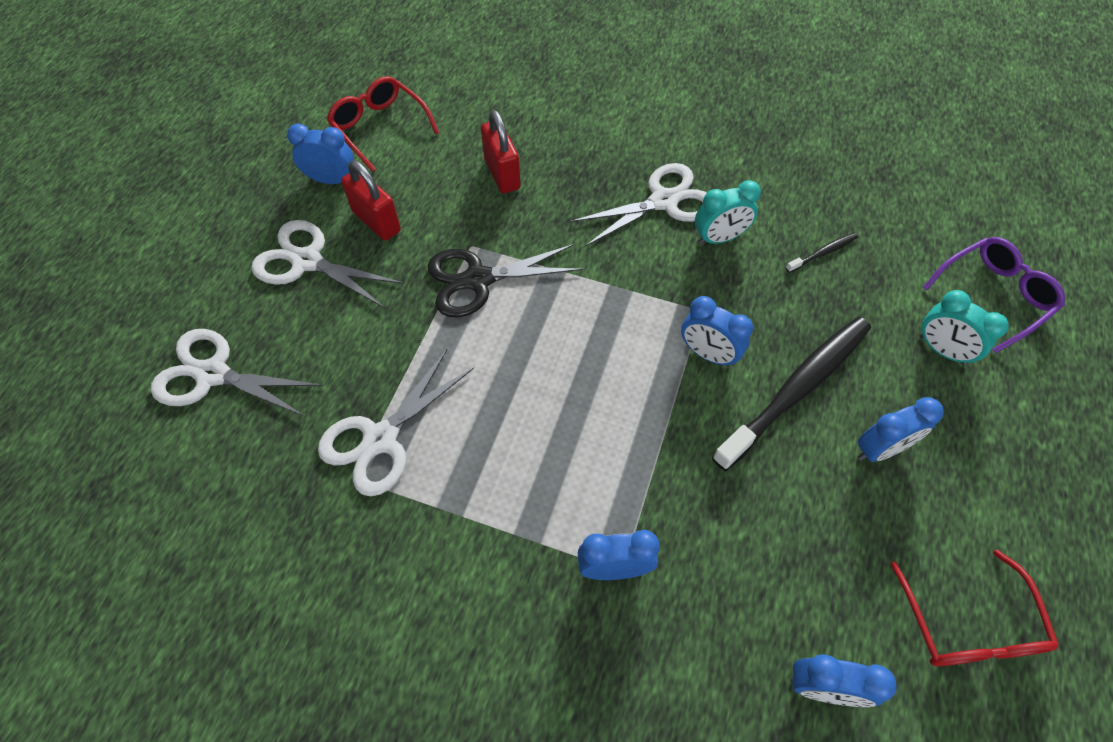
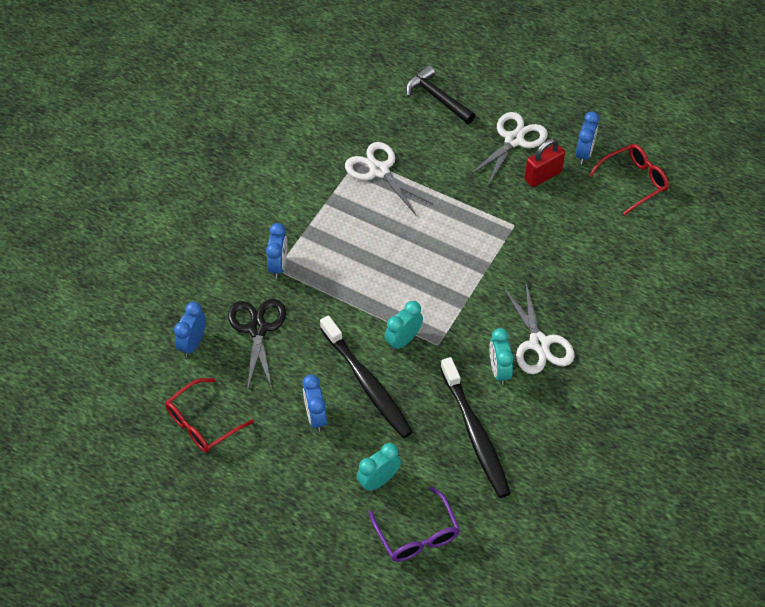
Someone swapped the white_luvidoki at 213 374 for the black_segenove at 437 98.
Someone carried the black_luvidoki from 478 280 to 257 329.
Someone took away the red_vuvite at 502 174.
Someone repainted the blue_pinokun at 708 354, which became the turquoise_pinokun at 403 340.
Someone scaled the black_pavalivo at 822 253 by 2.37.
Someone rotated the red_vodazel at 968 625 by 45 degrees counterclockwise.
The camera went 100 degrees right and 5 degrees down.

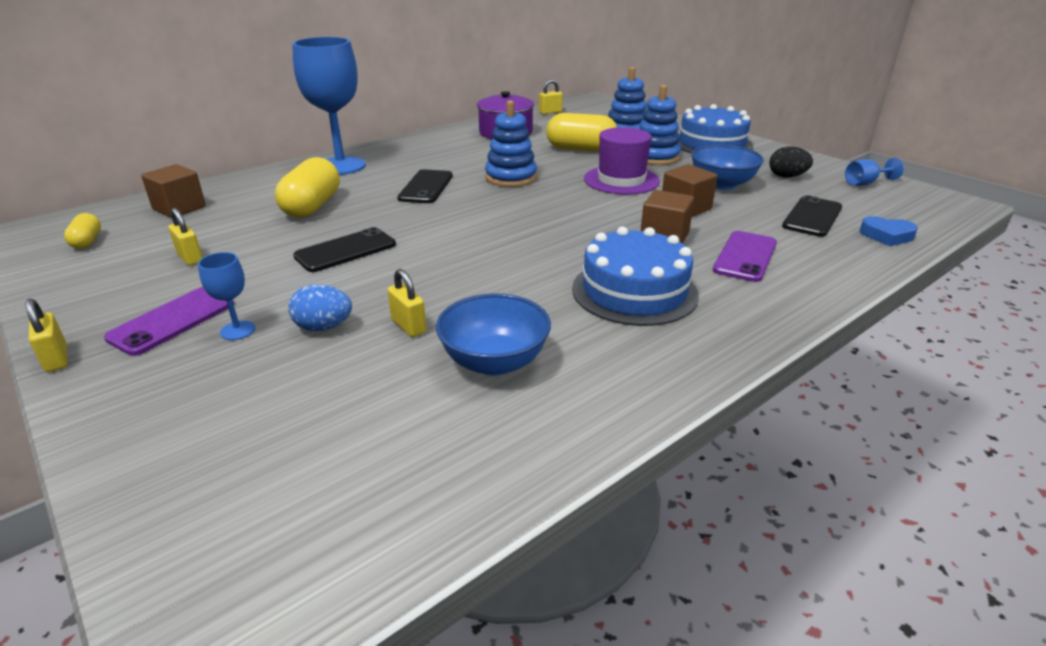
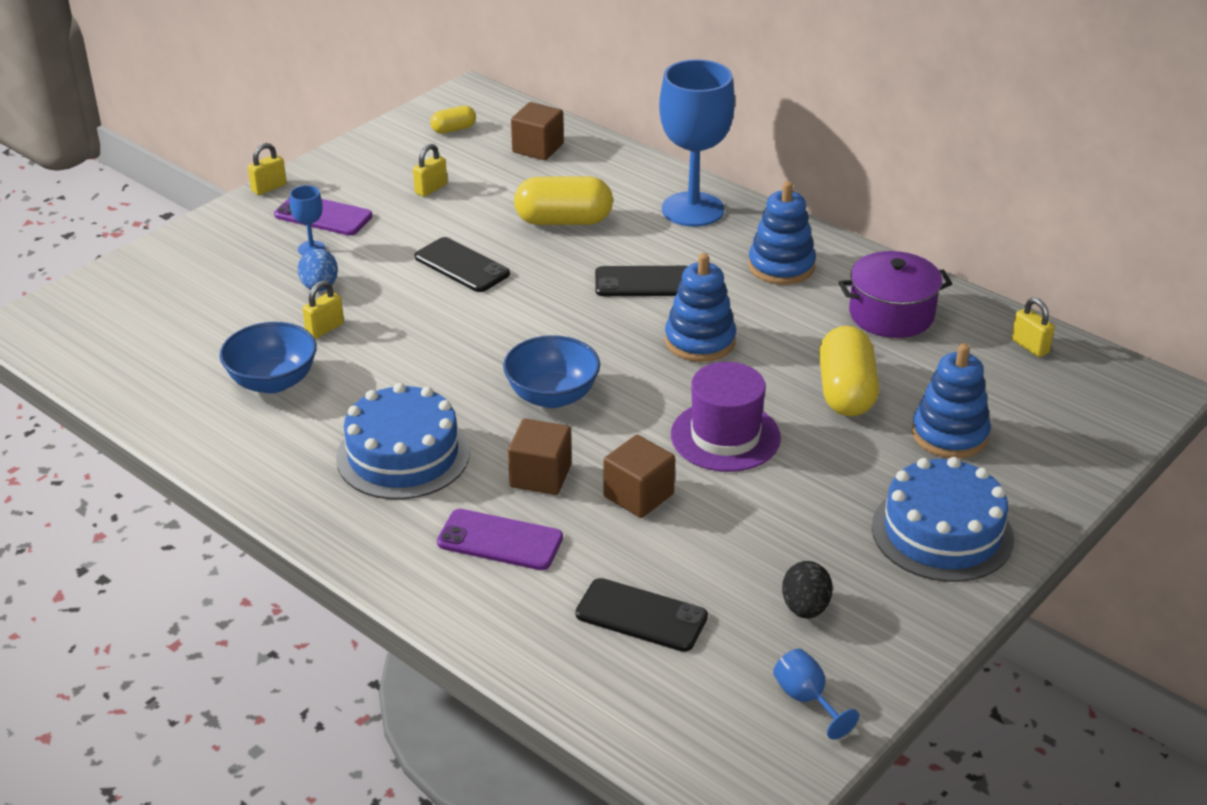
Someone carried the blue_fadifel from 655 157 to 781 266.
Someone carried the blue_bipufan from 722 184 to 552 396.
Someone took away the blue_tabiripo at 886 236.
The camera went 80 degrees right and 5 degrees up.

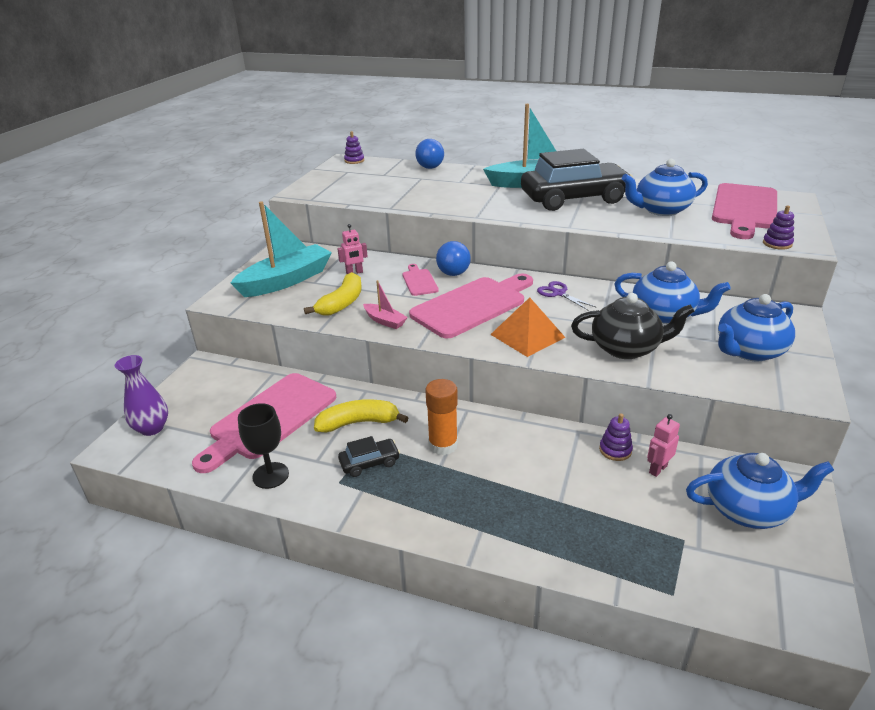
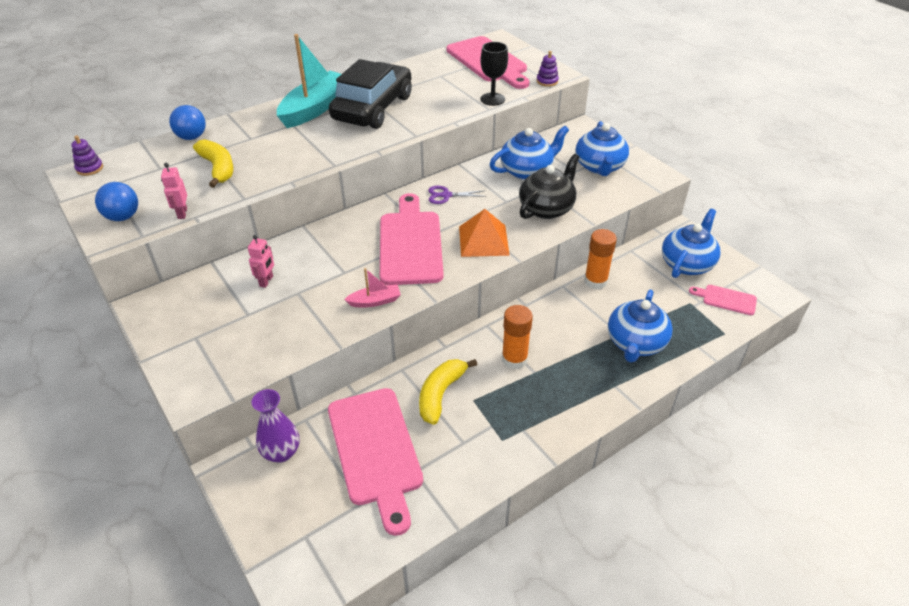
Someone carried the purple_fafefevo from 152 428 to 281 452.
Someone took away the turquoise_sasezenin at 286 281.
Someone carried the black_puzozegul from 270 475 to 492 99.
Someone carried the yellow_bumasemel from 342 303 to 218 168.
Someone took away the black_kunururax at 369 463.
Someone carried the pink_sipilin from 419 281 to 726 299.
Someone carried the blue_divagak from 453 274 to 123 217.
Someone swapped the purple_fadifel at 615 450 for the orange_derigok at 595 281.
Someone carried the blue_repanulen from 661 210 to 635 343.
Someone carried the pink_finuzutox from 657 469 to 182 213.
The camera went 55 degrees left and 10 degrees up.

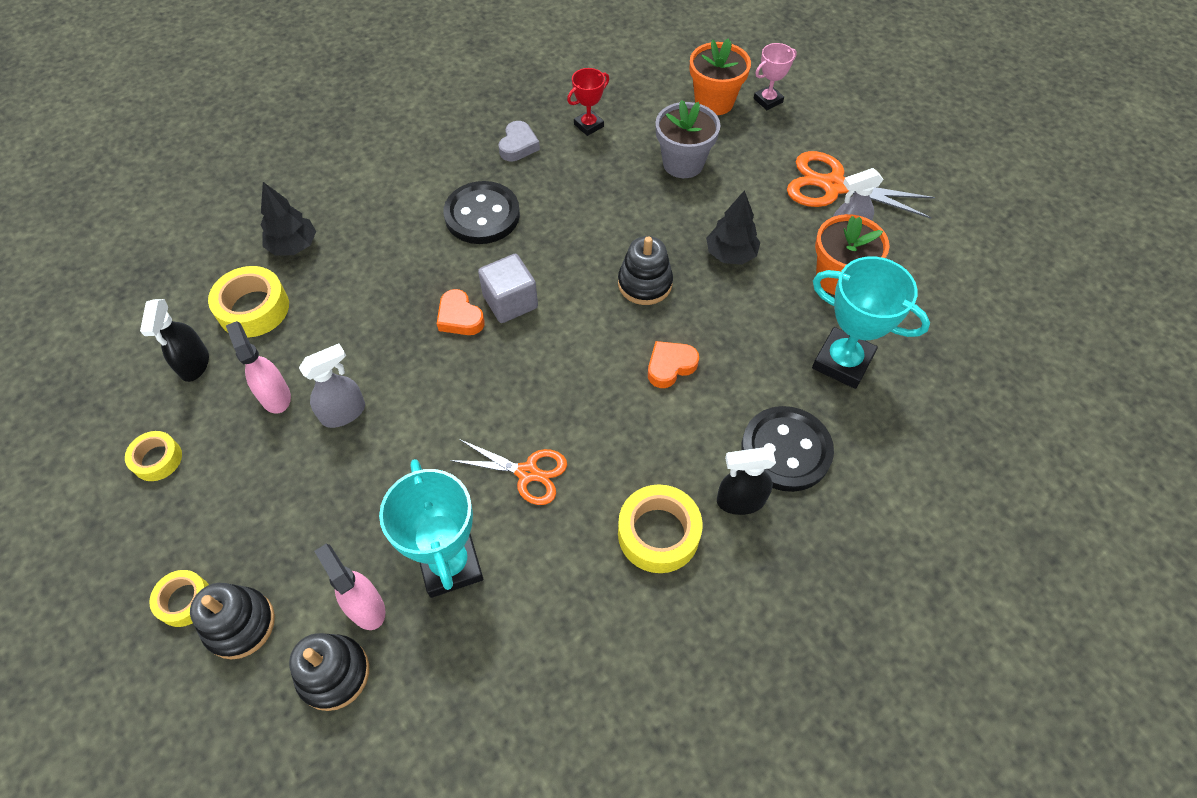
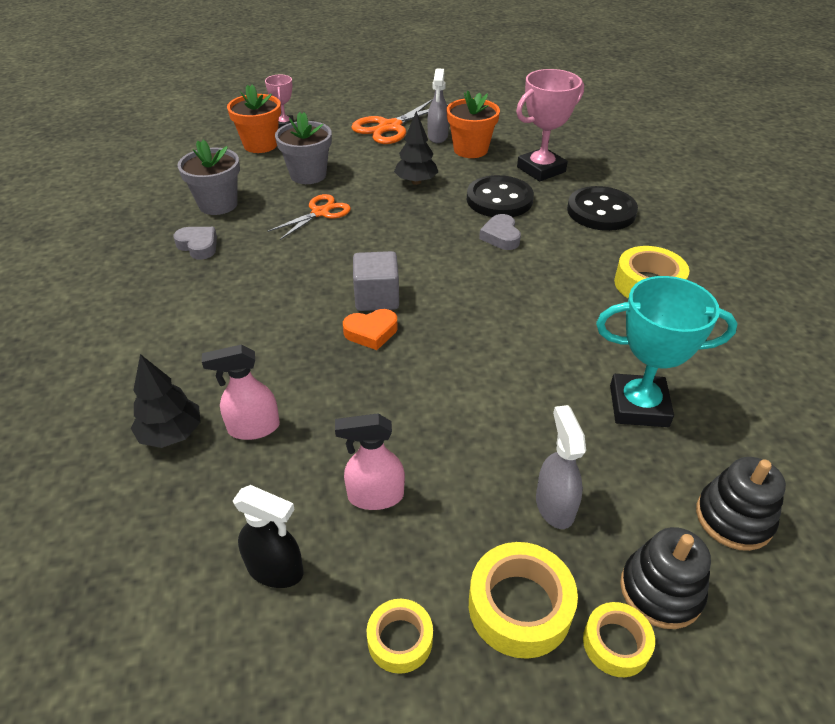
Someone carried the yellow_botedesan from 253 308 to 519 606.
Someone carried the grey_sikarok from 344 413 to 554 505.
Someone carried the pink_sikarok from 365 606 to 253 428.
Someone carried the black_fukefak from 482 215 to 499 199.
Someone carried the orange_luvidoki from 527 473 to 320 212.
Someone swapped the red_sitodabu at 588 125 for the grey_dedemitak at 218 204.
Someone took away the black_fadifel at 645 283.
Someone repainted the orange_tabiripo at 670 366, which became the grey_tabiripo at 501 236.
Someone took away the black_sikarok at 740 501.
Someone repainted the turquoise_sitodabu at 842 362, which became the pink_sitodabu at 541 169.
The camera went 65 degrees left and 15 degrees down.

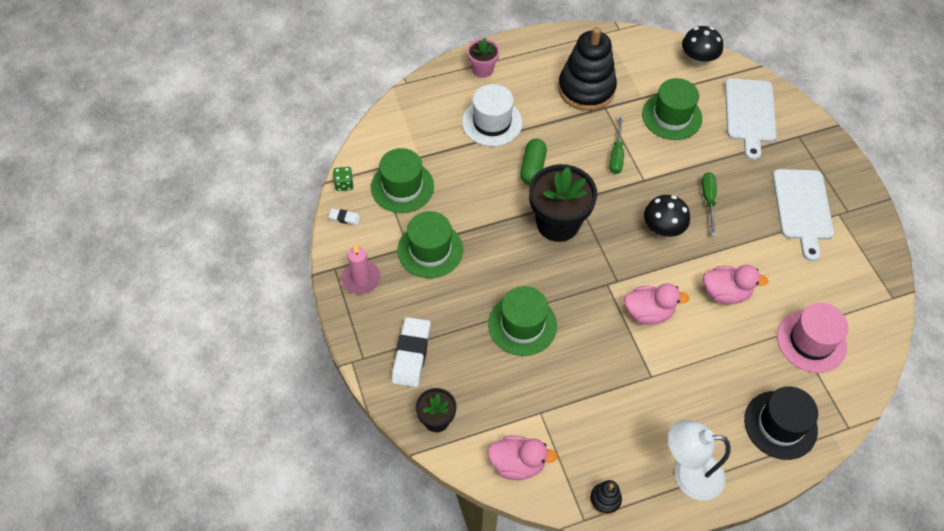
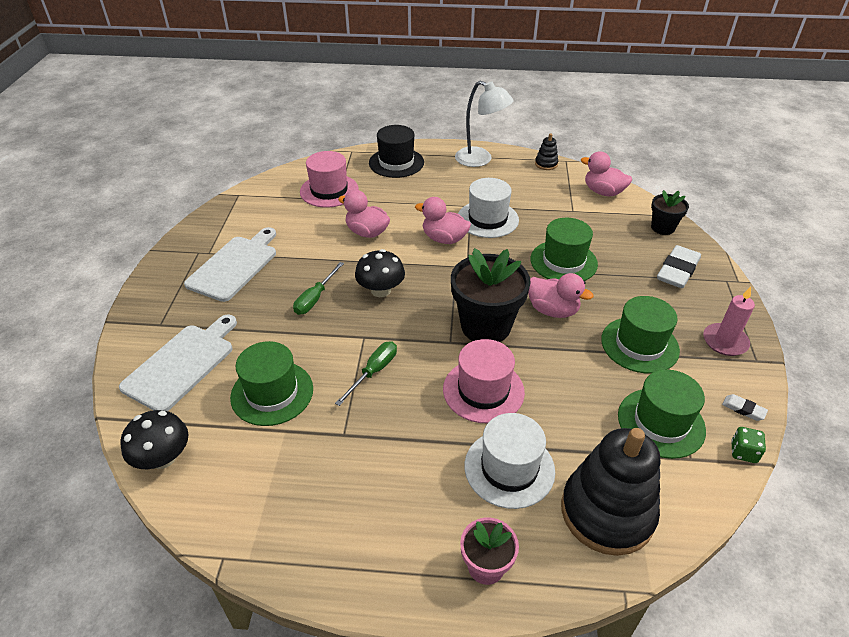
Someone swapped the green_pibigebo at 532 168 for the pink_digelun at 483 390.
Someone carried the black_fadifel from 586 89 to 607 512.
Someone put down the white_digelun at 487 219.
Someone put down the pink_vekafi at 552 310.
The camera went 155 degrees left and 15 degrees down.

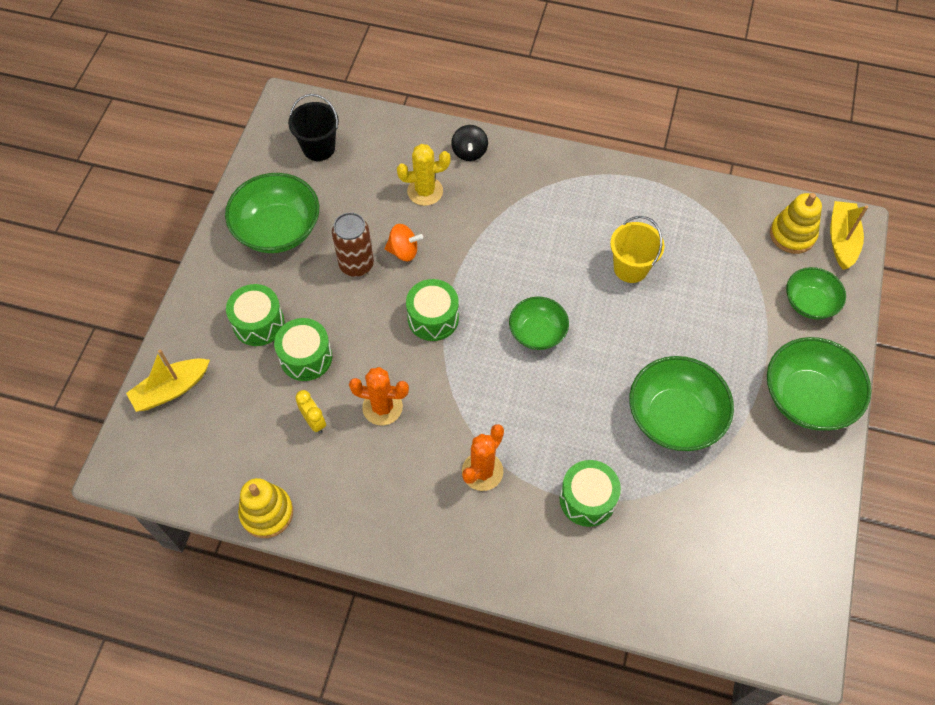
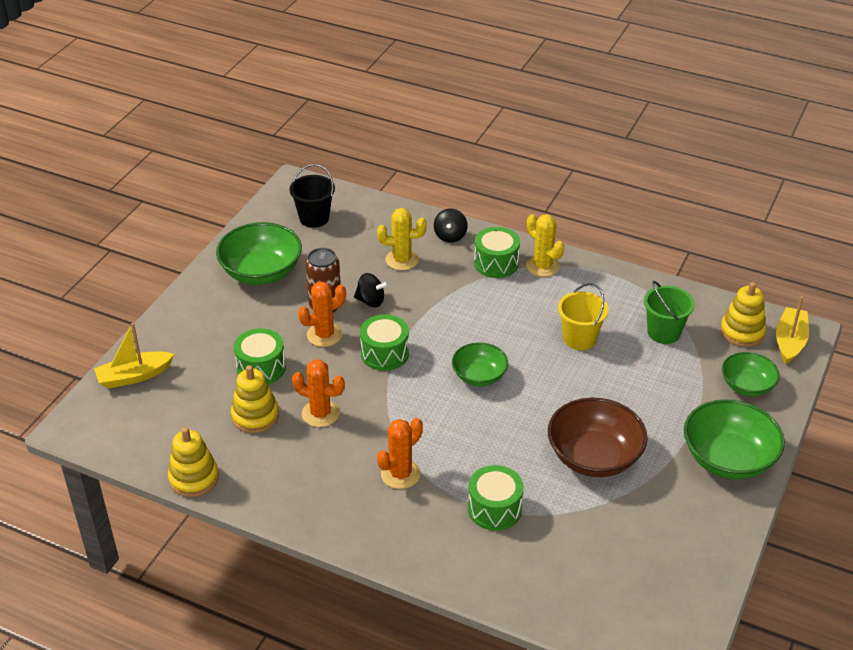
Someone carried the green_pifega from 258 323 to 496 263.
Someone swapped the yellow_pinokun at 314 421 for the yellow_fadifel at 255 416.
Someone repainted the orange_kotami at 403 251, which became the black_kotami at 371 301.
Someone repainted the green_bipufan at 674 417, which became the brown_bipufan at 594 457.
Someone put down the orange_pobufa at 324 335.
Someone put down the yellow_pobufa at 542 266.
Someone put down the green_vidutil at 663 332.
The camera went 10 degrees right and 20 degrees down.

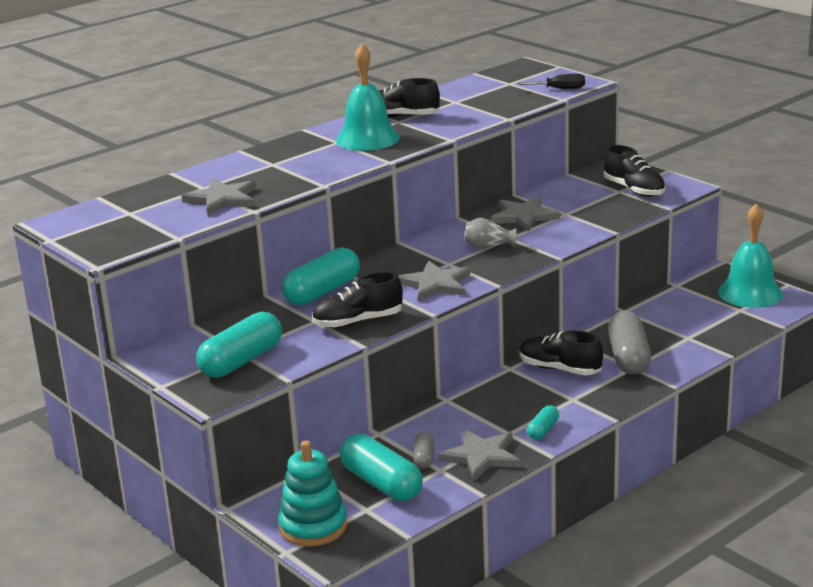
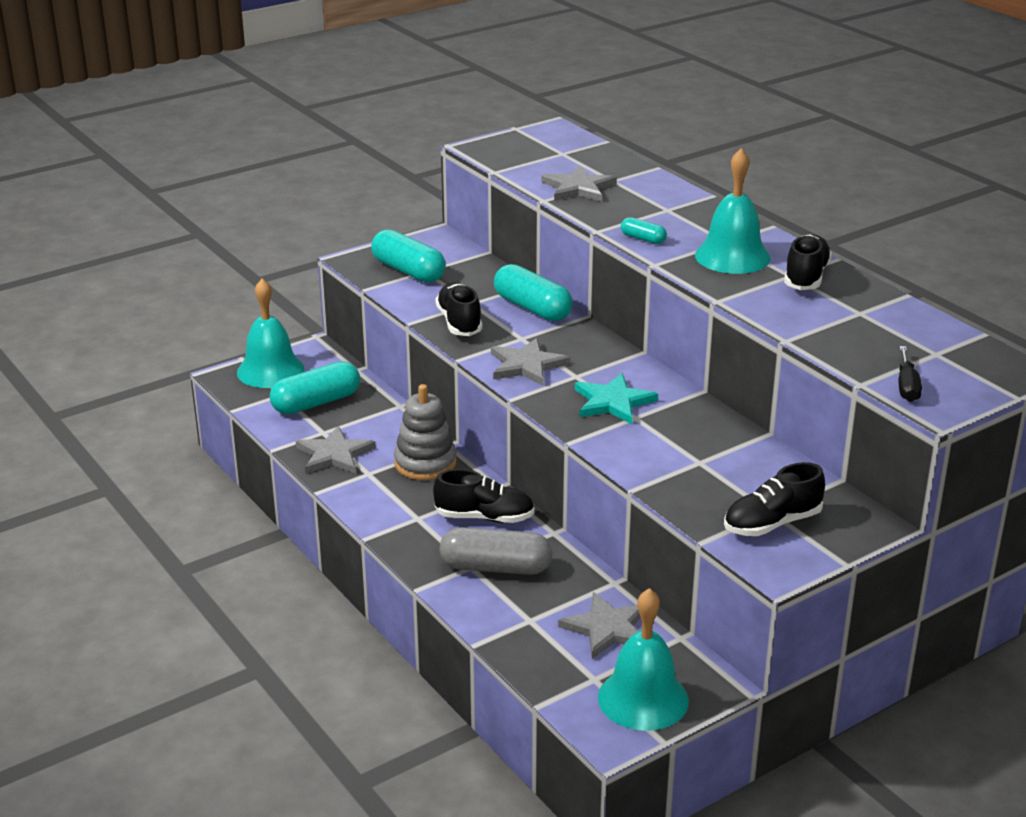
Someone swapped the turquoise_fadifel at 313 526 for the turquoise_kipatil at 270 370.
Someone took away the grey_pibigebo at 424 457.
Someone swapped the grey_fafefevo at 488 247 for the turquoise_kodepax at 613 402.
Someone carried the grey_kodepax from 524 216 to 607 628.
Someone rotated the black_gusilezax at 559 369 by 60 degrees clockwise.
Someone carried the turquoise_pibigebo from 543 430 to 643 239.
Someone put down the grey_fadifel at 425 463.
The camera went 95 degrees right and 5 degrees up.

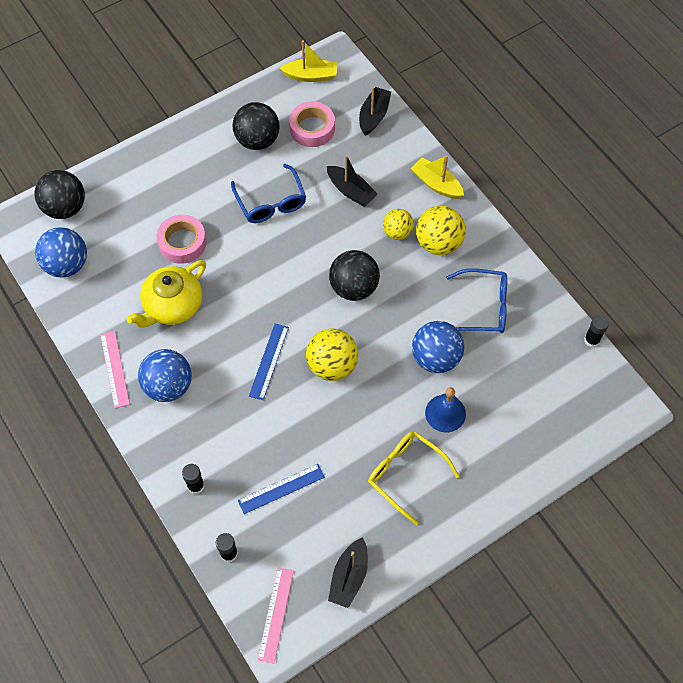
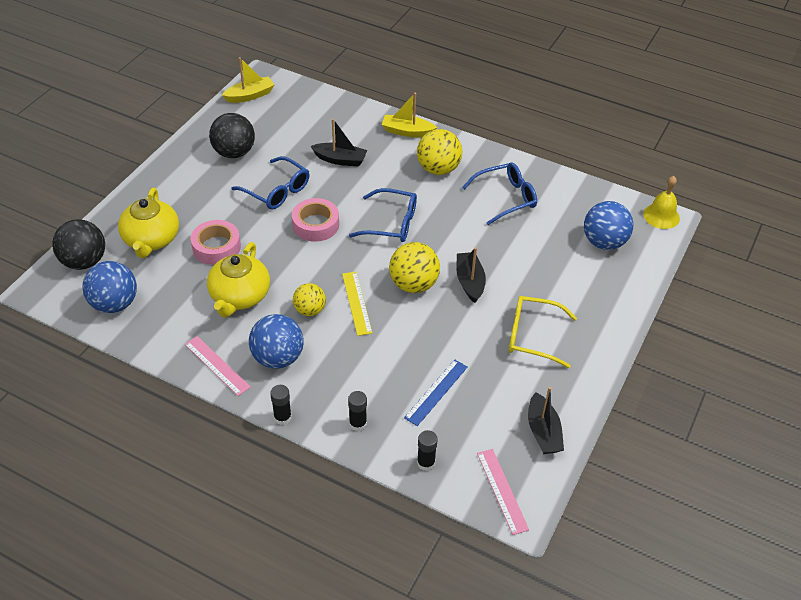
Someone repainted the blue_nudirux at 269 361, which became the yellow_nudirux at 356 303.
Someone carried the pink_botedesan from 312 128 to 315 225.
Someone swapped the black_divagak at 354 287 for the blue_vodazel at 391 223.
Someone carried the black_sasezenin from 374 116 to 469 282.
Someone carried the yellow_divagak from 397 232 to 310 310.
Someone carried the blue_divagak from 435 358 to 604 242.
Someone took away the blue_kipatil at 445 413.
Someone carried the black_derigok from 592 340 to 282 417.
Someone put down the yellow_repanulen at 151 239.
Someone put down the yellow_kipatil at 661 216.
The camera went 30 degrees left and 15 degrees down.

